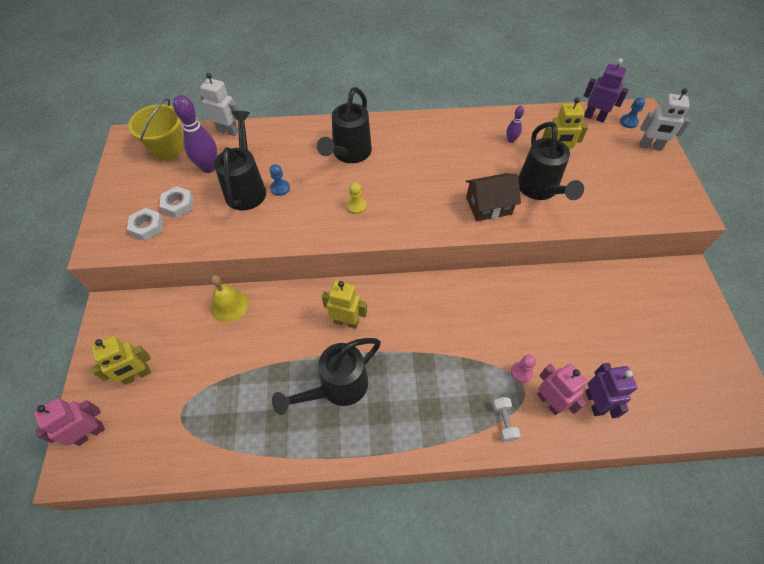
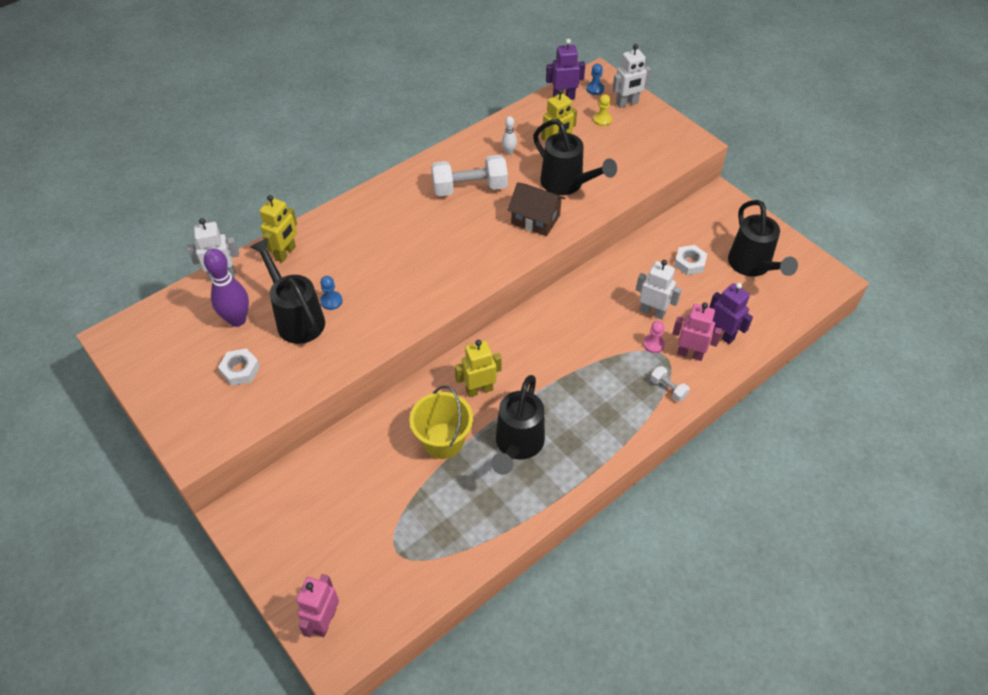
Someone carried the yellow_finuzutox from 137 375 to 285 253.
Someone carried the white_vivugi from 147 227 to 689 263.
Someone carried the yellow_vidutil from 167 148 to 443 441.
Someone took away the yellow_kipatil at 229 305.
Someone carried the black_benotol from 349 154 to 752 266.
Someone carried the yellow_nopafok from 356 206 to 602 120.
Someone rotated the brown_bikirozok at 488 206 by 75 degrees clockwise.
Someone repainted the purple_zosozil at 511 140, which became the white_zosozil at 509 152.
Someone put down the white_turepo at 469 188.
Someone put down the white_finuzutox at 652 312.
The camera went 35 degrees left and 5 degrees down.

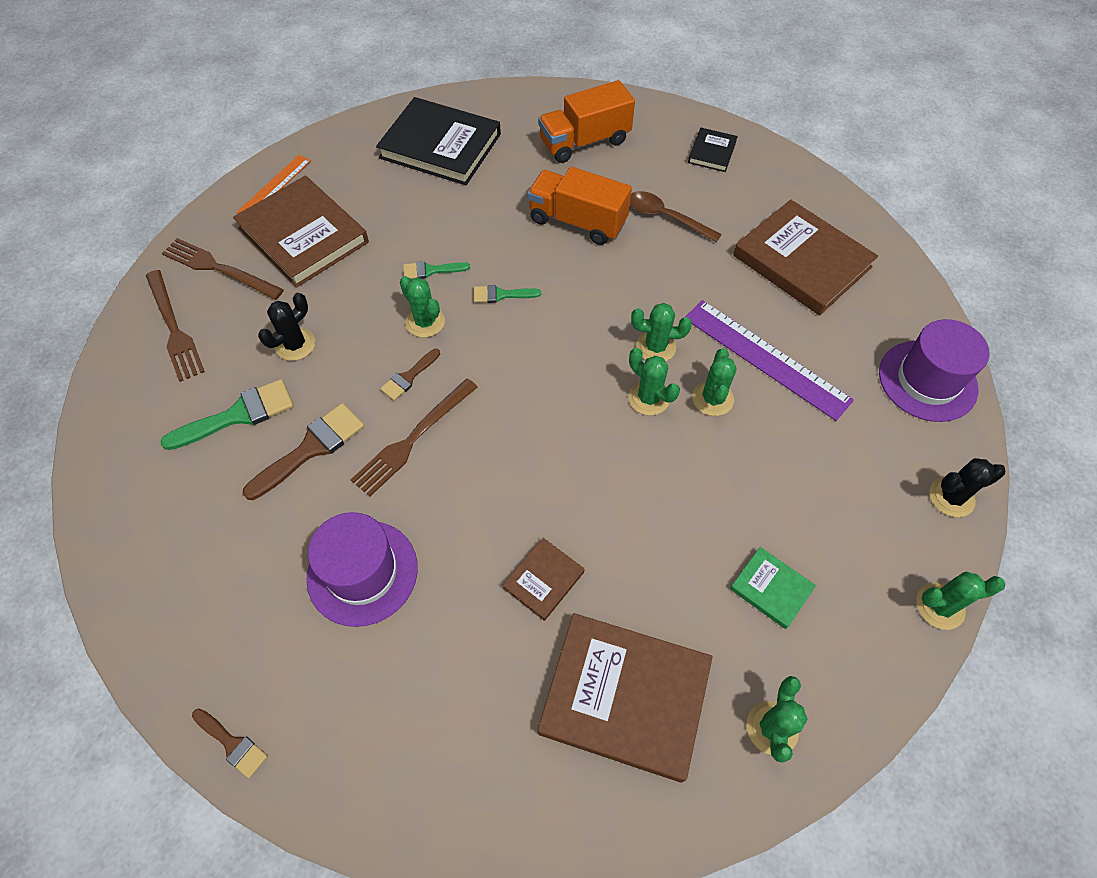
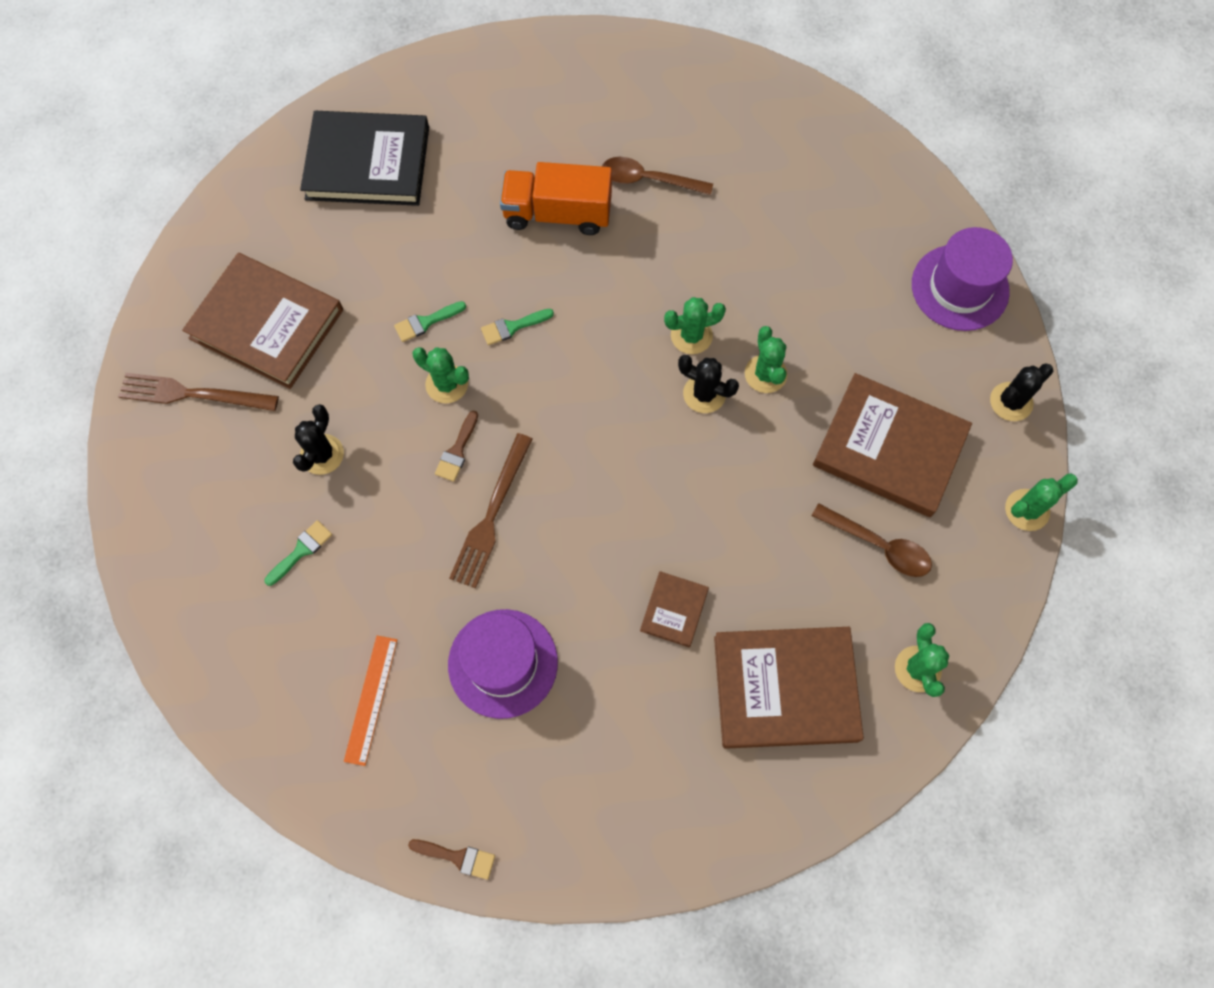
Someone took away the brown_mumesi at 174 328.
Someone scaled the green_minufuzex at 238 415 by 0.58.
Someone carried the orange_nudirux from 274 186 to 371 699.
Someone took away the brown_minufuzex at 311 448.
Someone took away the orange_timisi at 584 142.
Someone repainted the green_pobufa at 648 398, which became the black_pobufa at 704 394.
Someone took away the purple_nudirux at 765 358.
Someone took away the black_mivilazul at 712 152.
Someone swapped the green_mivilazul at 771 588 for the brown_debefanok at 878 545.
Someone carried the brown_mivilazul from 802 261 to 889 448.
The camera went 20 degrees left and 10 degrees up.

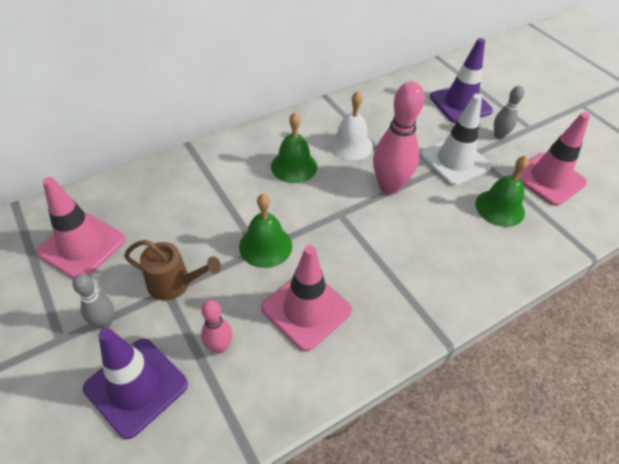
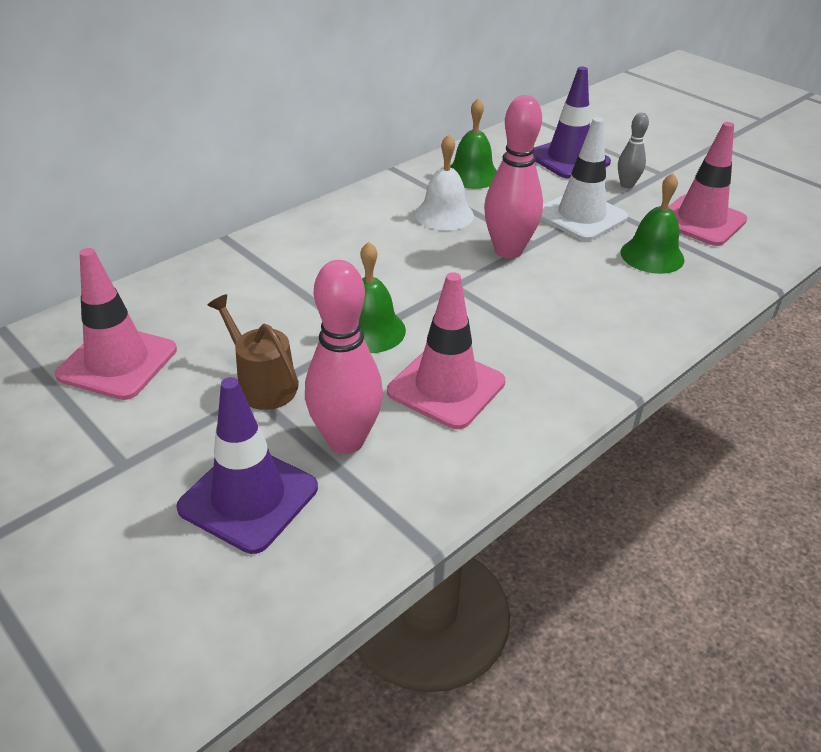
Someone took away the grey_zosozil at 104 322.
Someone rotated the brown_benotol at 174 284 by 135 degrees counterclockwise.
Someone scaled the pink_zosozil at 219 346 by 1.87.
Someone carried the green_kipatil from 294 166 to 472 175.
The camera went 10 degrees left and 10 degrees down.

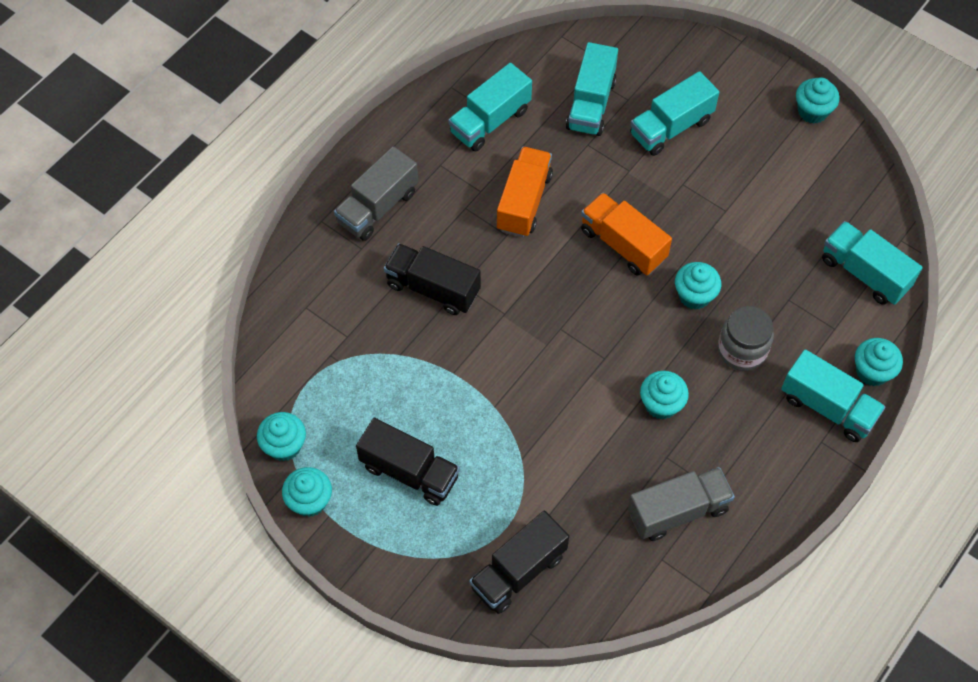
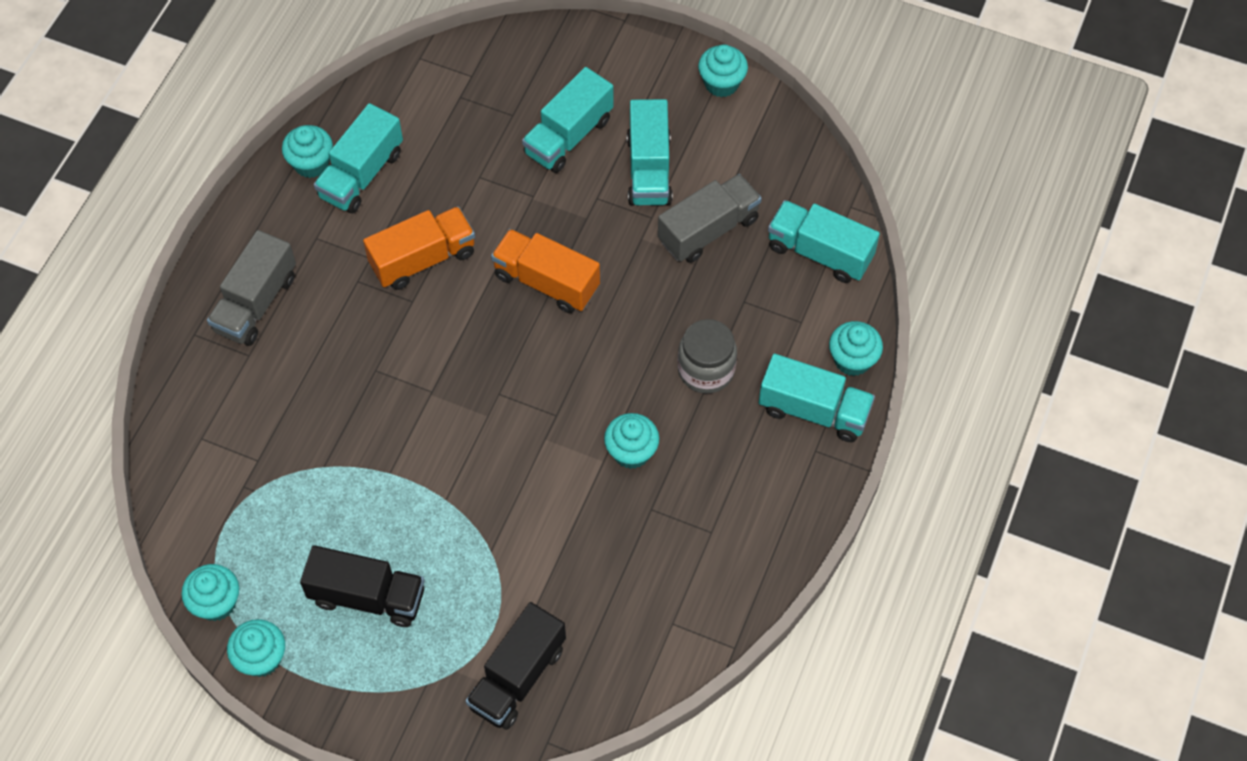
Someone took away the black_timisi at 433 288.
Someone rotated the orange_timisi at 524 202 by 60 degrees clockwise.
Someone carried the turquoise_timisi from 591 104 to 649 169.
Someone carried the grey_timisi from 678 511 to 708 230.
Someone carried the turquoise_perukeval from 694 295 to 311 163.
The camera went 15 degrees left and 0 degrees up.

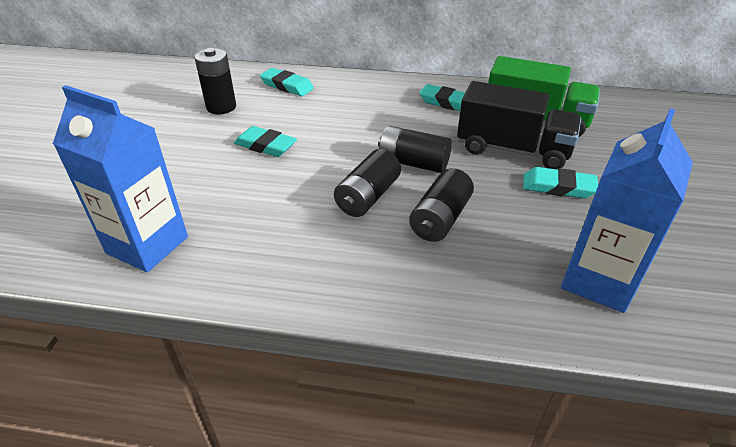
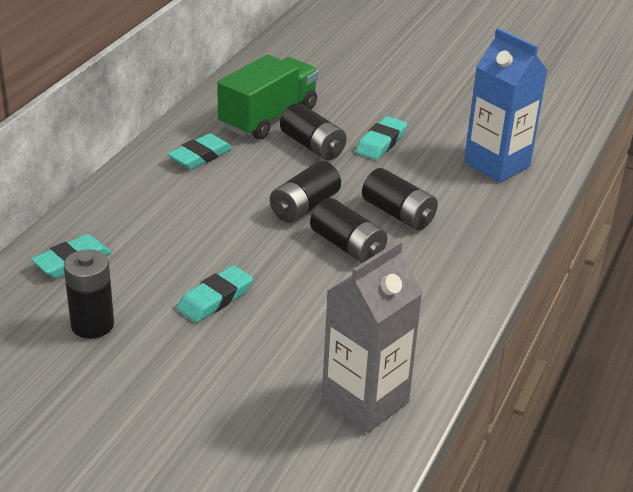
Someone repainted the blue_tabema at 147 245, which became the grey_tabema at 365 401.
Someone swapped the black_timisi at 512 150 for the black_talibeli at 312 146.
The camera went 75 degrees left and 5 degrees down.

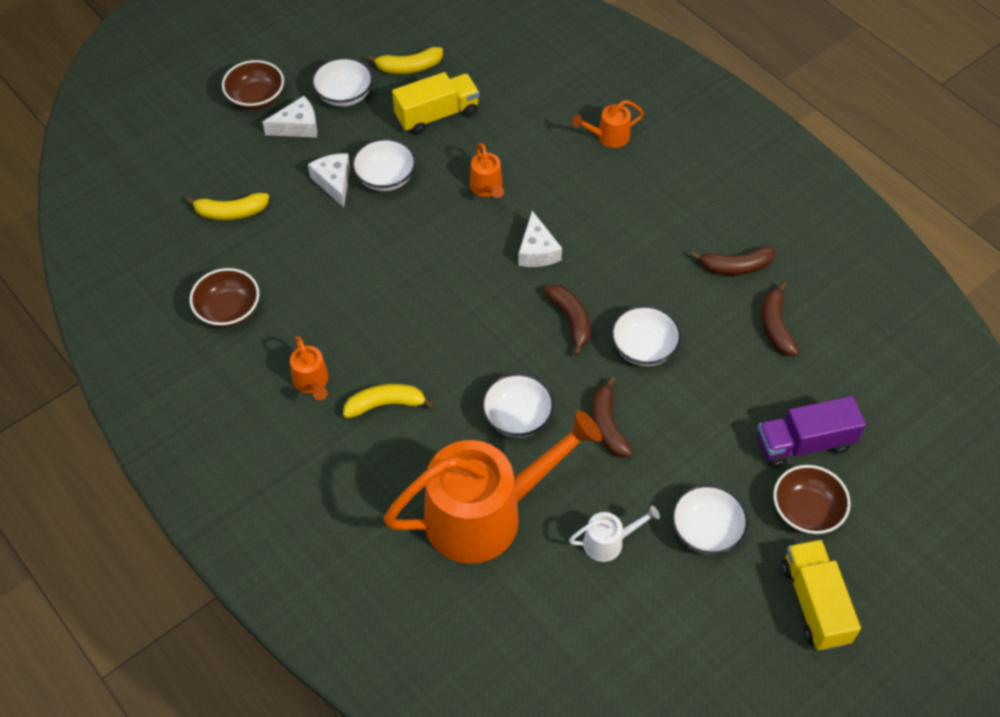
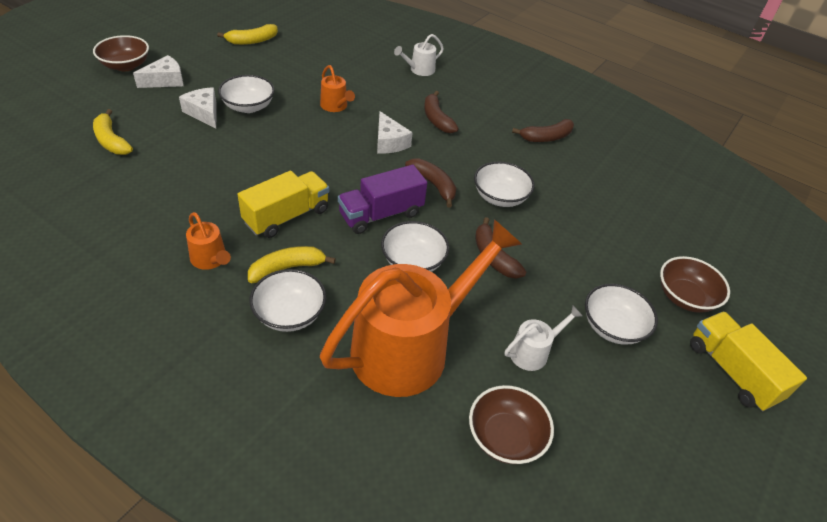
Someone rotated the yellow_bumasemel at 231 212 by 75 degrees clockwise.
Someone carried the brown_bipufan from 228 310 to 505 437.
Someone carried the white_bipufan from 344 95 to 289 314.
Someone carried the yellow_timisi from 437 115 to 287 216.
Someone repainted the orange_benotol at 609 137, which became the white_benotol at 419 70.
Someone carried the purple_timisi from 804 443 to 381 214.
Someone carried the brown_bumasemel from 775 326 to 436 119.
The camera went 20 degrees left and 10 degrees down.

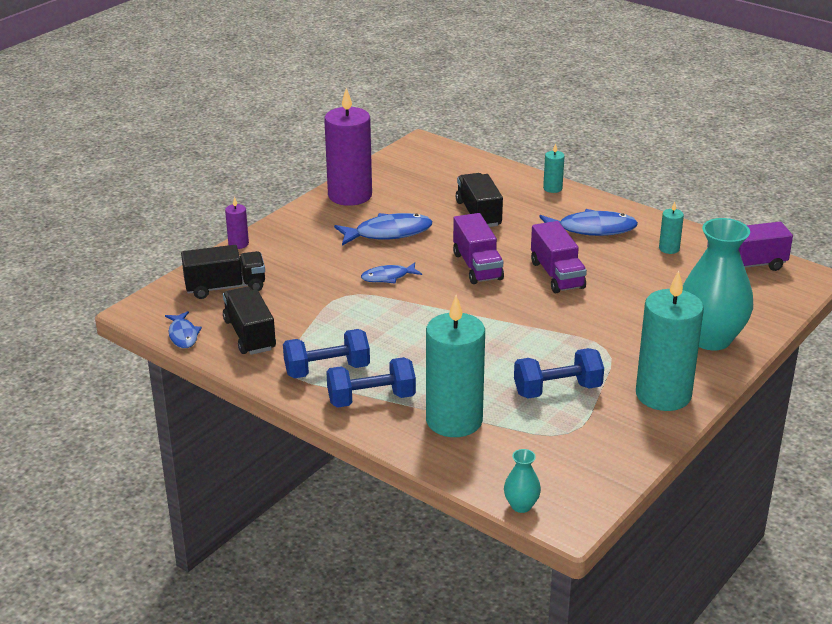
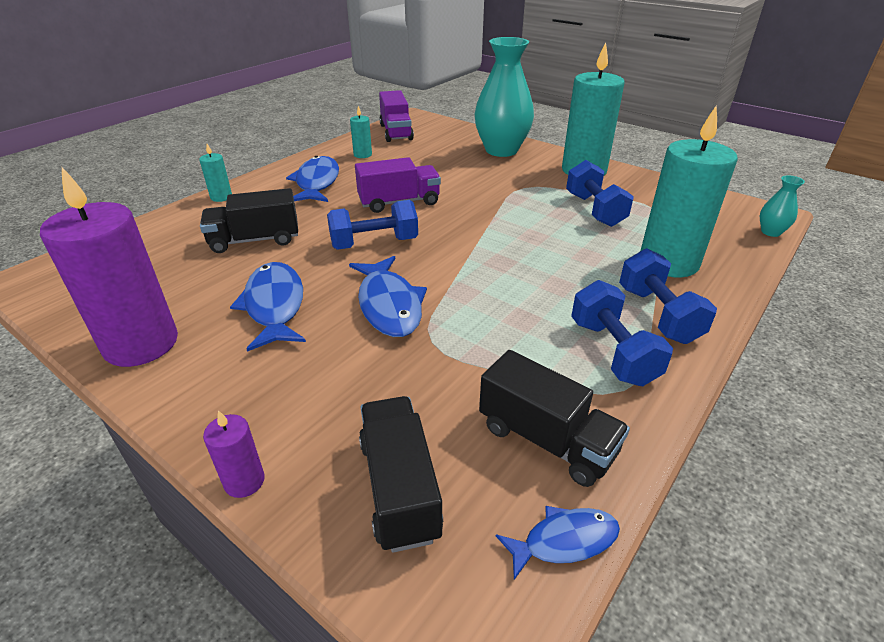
Someone rotated the black_timisi at 249 335 by 120 degrees counterclockwise.
Someone scaled the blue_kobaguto at 388 277 by 1.69.
Someone swapped the purple_timisi at 477 266 for the blue_turepo at 374 243.
The camera went 90 degrees left and 5 degrees up.

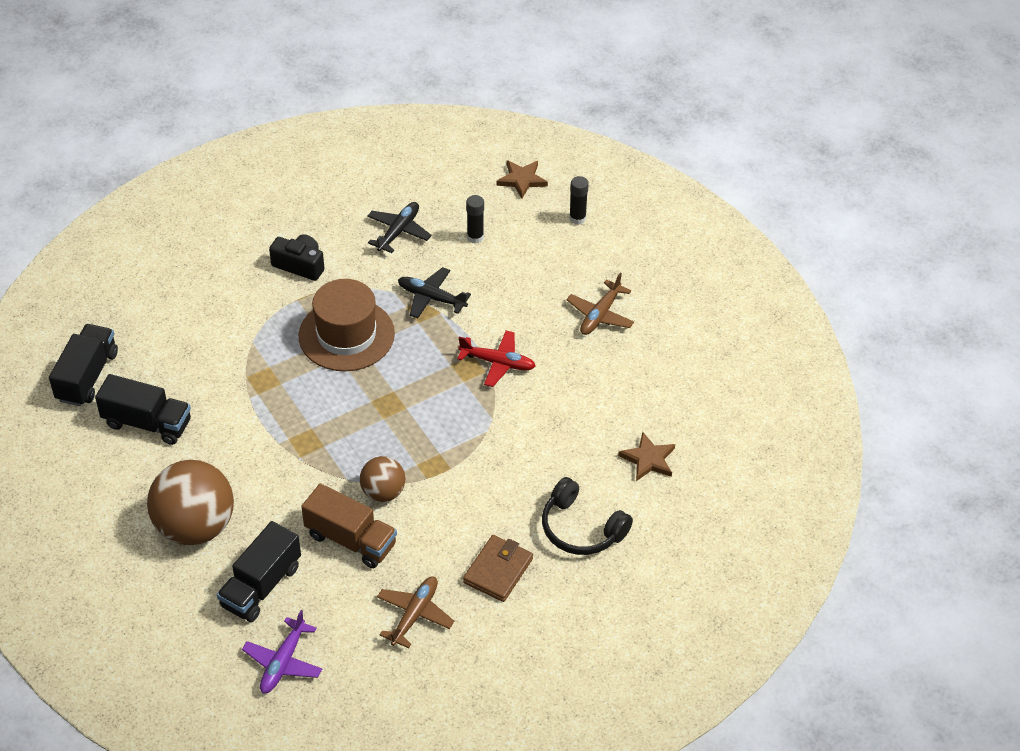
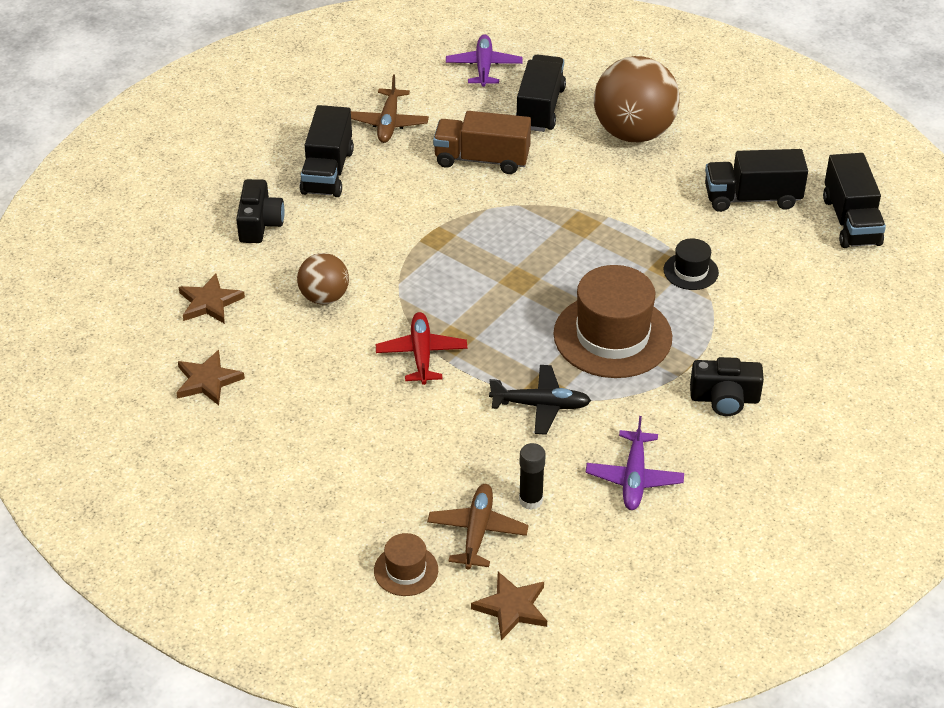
Someone carried the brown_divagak from 383 492 to 324 297.
Someone repainted the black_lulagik at 398 231, which became the purple_lulagik at 634 478.
Someone rotated the red_lulagik at 498 363 by 90 degrees clockwise.
Someone swapped the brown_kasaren at 498 570 for the black_timisi at 328 171.
Someone swapped the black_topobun at 581 529 for the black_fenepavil at 260 224.
Someone carried the brown_lulagik from 600 315 to 477 531.
Someone swapped the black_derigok at 577 218 for the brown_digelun at 406 570.
Someone put down the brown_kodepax at 207 380.
Someone put down the black_digelun at 691 271.
The camera went 160 degrees right and 5 degrees down.

